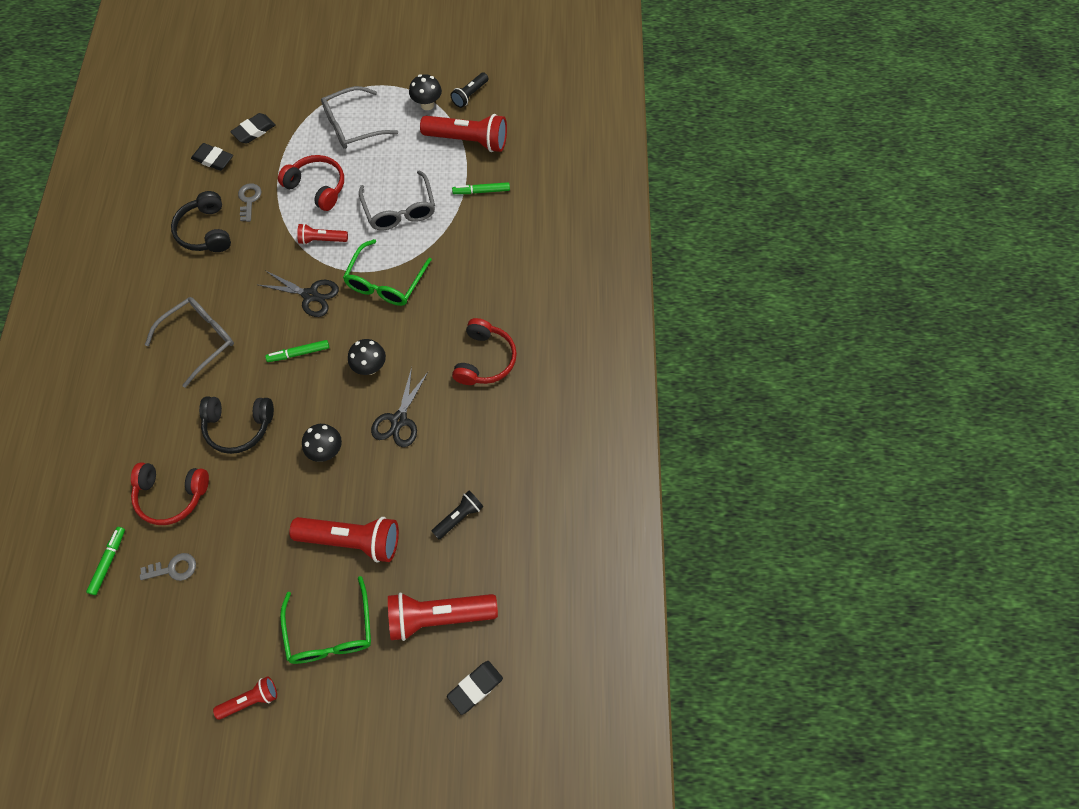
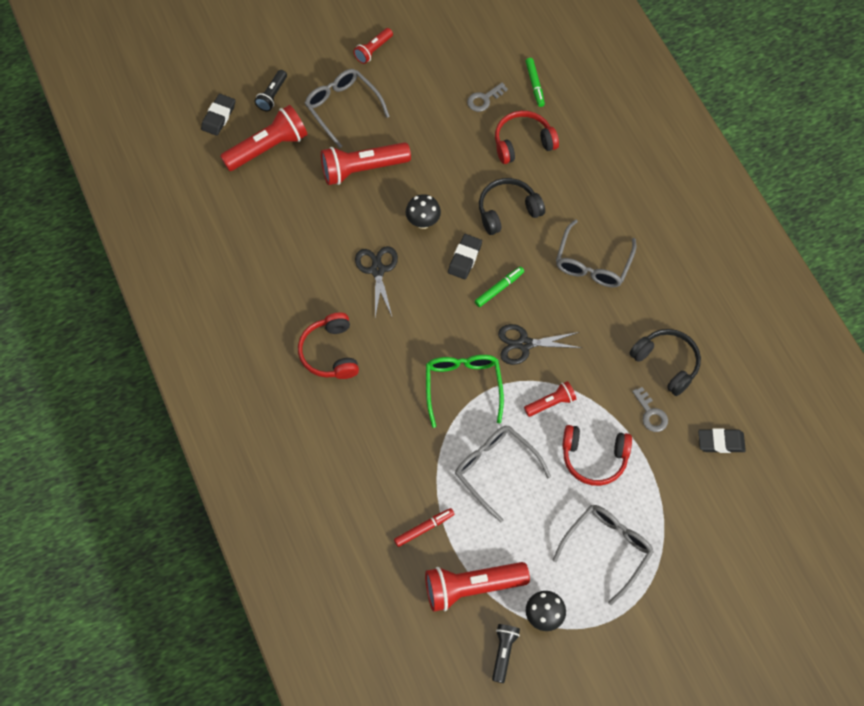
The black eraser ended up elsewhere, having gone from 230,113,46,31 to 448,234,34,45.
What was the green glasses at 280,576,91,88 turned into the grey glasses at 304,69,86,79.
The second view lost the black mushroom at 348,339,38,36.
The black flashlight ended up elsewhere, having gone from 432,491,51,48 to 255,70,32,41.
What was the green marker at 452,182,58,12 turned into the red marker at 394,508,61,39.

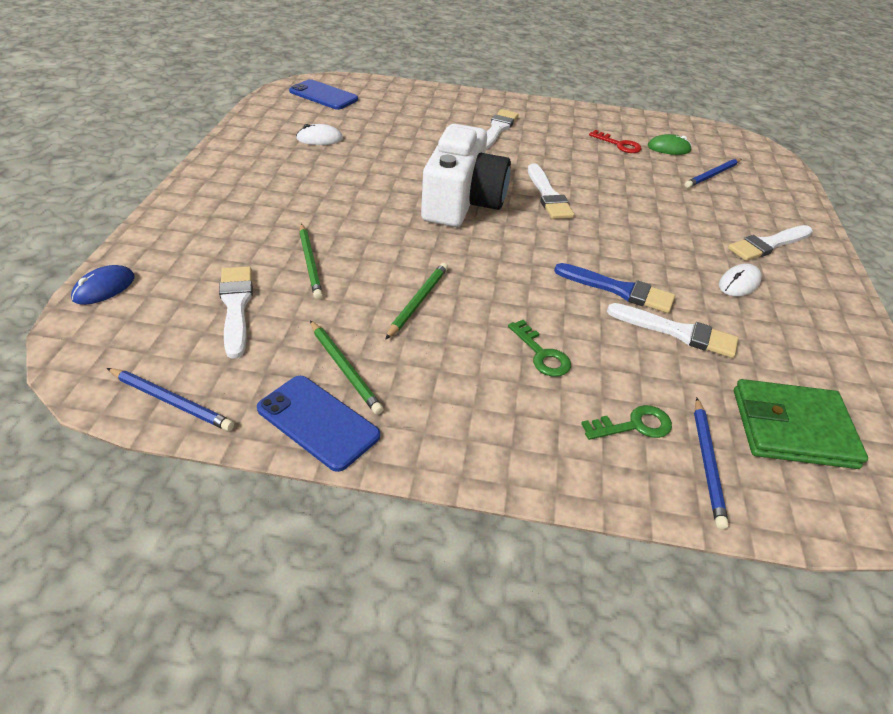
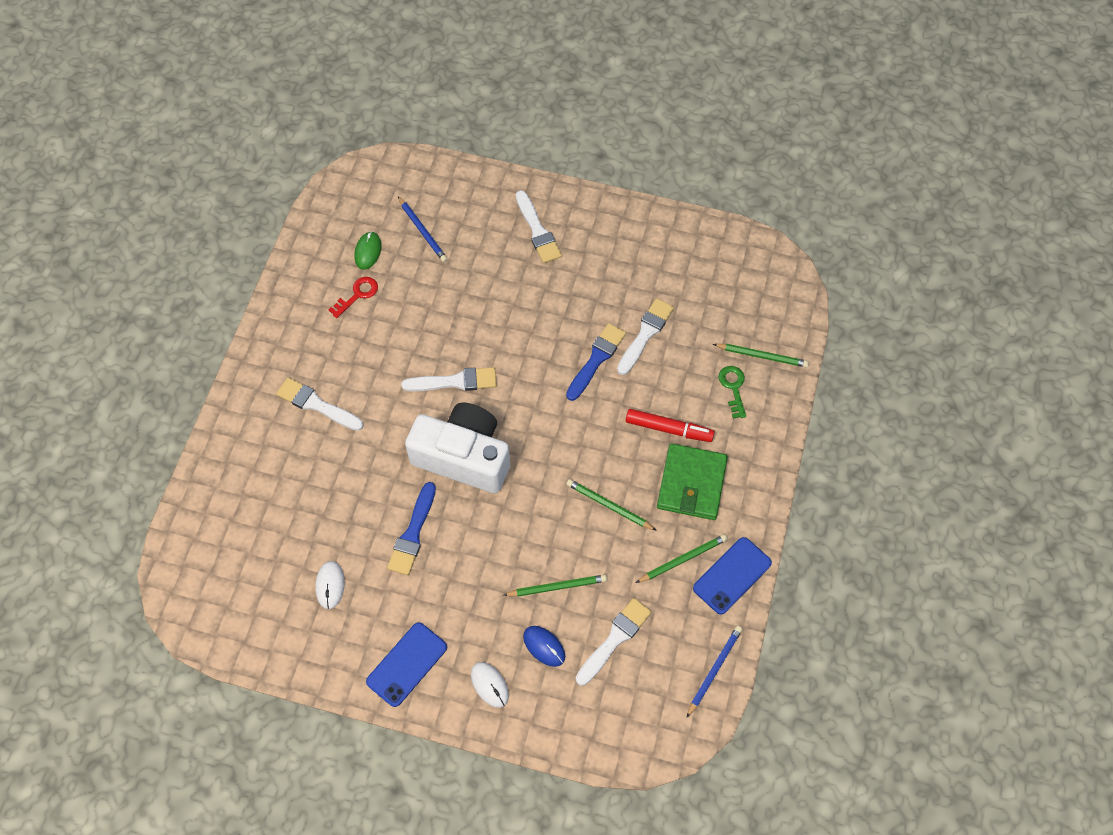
The blue mouse ended up elsewhere, having gone from 71,265,64,40 to 523,626,42,41.
The white brush at 219,266,34,93 ended up facing another way, 135 degrees clockwise from before.
The blue phone ended up elsewhere, having gone from 289,79,69,31 to 366,622,81,85.
Where the green key stood at 508,320,63,57, the red marker came to stand at 626,409,89,33.
What was the blue pencil at 694,398,35,131 turned into the green pencil at 713,344,96,24.
The white mouse ended up elsewhere, having gone from 719,264,43,32 to 471,662,38,46.
The green wallet ended up elsewhere, having gone from 734,379,134,90 to 657,443,71,77.
The second view gained the blue brush at 387,482,49,93.

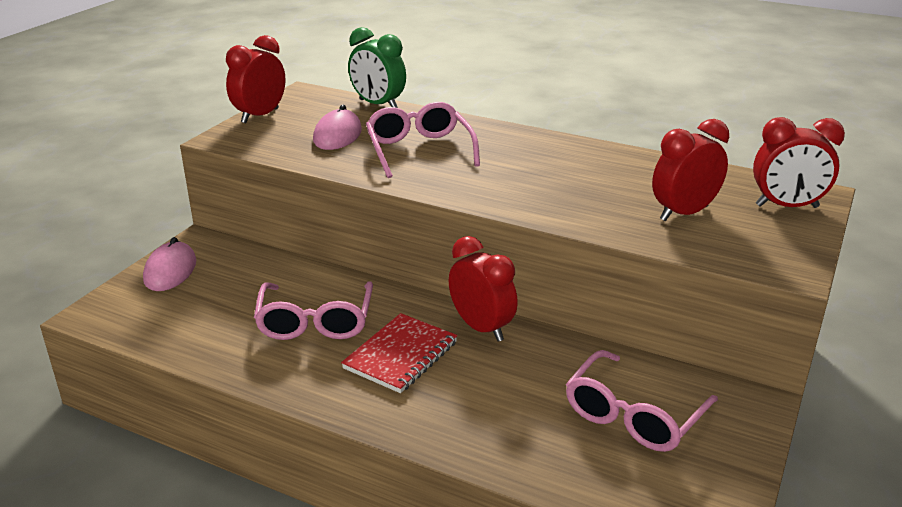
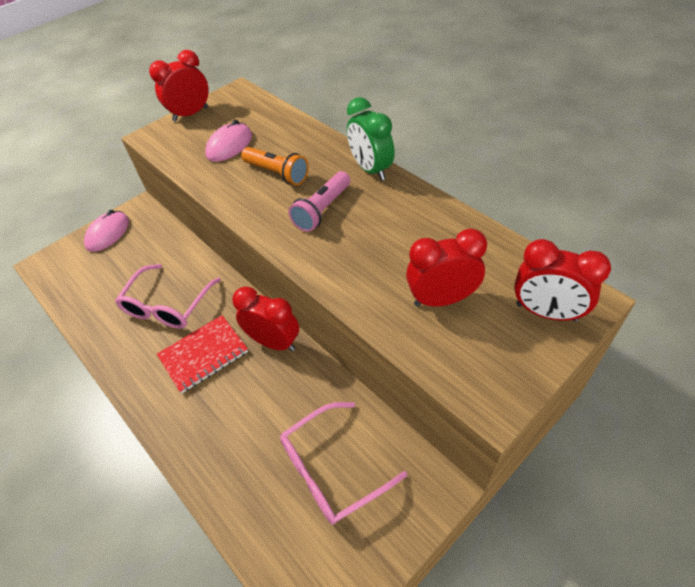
The green clock ended up elsewhere, having gone from 348,27,58,81 to 347,97,48,84.
Where the pink glasses stood at 366,102,114,76, the orange flashlight came to stand at 241,147,68,38.
The red clock at 449,236,69,106 ended up facing another way, 45 degrees counterclockwise from before.
The second view gained the pink flashlight at 288,171,62,61.

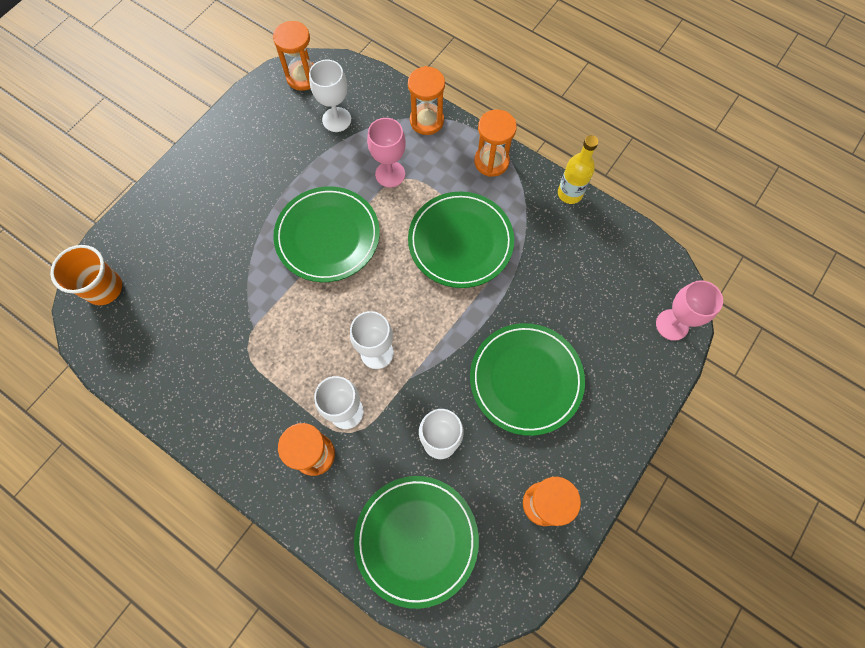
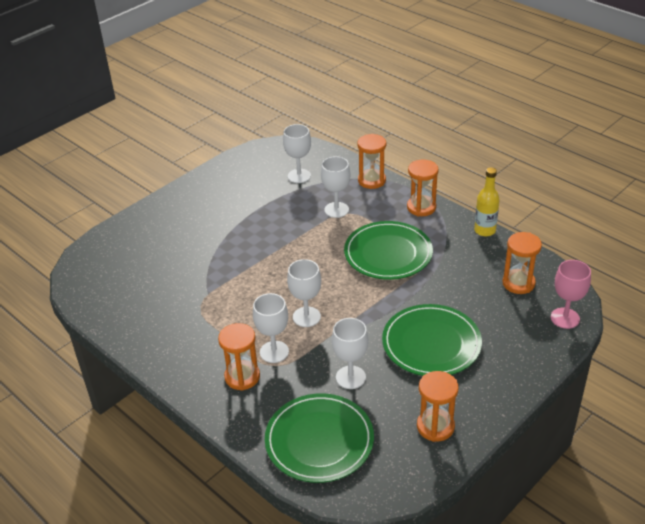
The second view lost the orange cup at 50,245,72,60.
The orange hourglass ended up elsewhere, having gone from 273,21,41,70 to 502,232,40,62.
The second view lost the green plate at 273,186,107,96.
What was the pink goblet at 367,118,39,69 turned into the white goblet at 321,156,29,62.

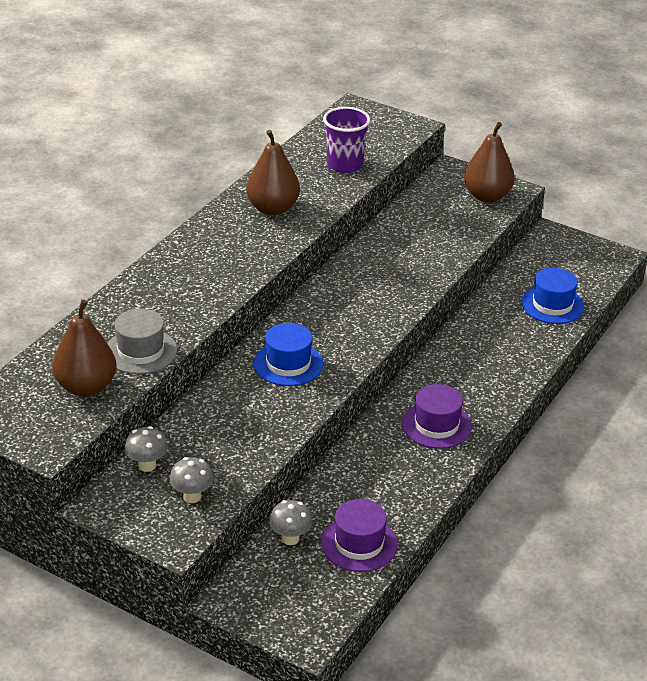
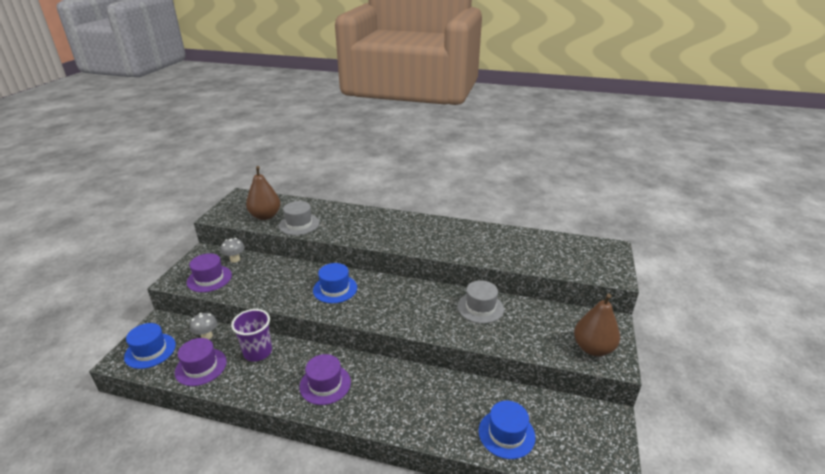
Where the grey mushroom stood at 169,457,45,46, the purple hat came to stand at 187,253,45,39.
The second view lost the brown pear at 246,130,54,85.
The purple cup ended up elsewhere, having gone from 323,107,47,66 to 231,309,41,53.
The second view gained the blue hat at 124,323,52,46.
The second view gained the grey hat at 457,280,47,44.

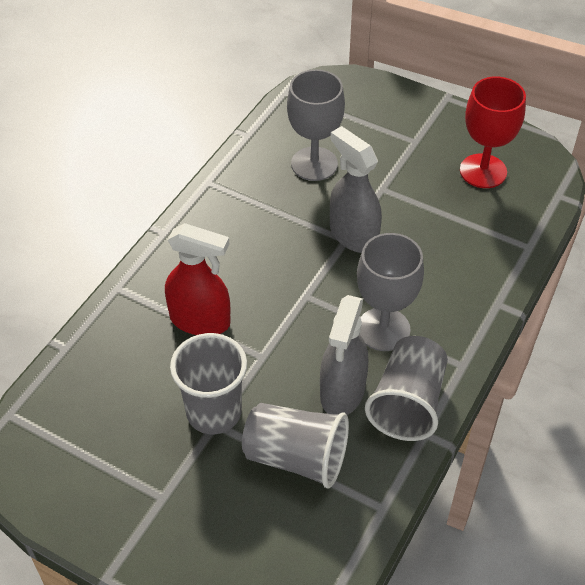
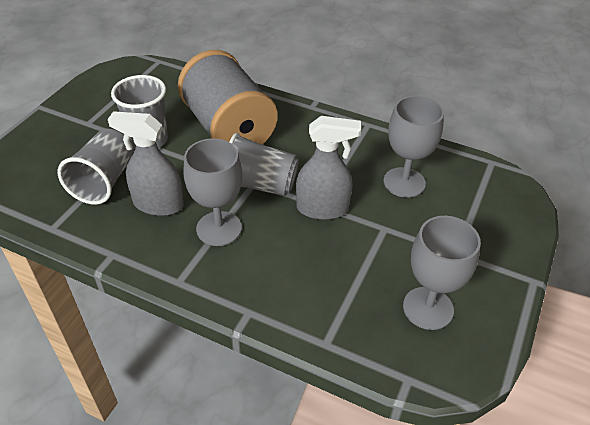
Where the red spray bottle stood at 165,223,66,112, the grey spool came to stand at 178,50,100,94.
The grey spray bottle at 330,126,52,127 ended up facing another way, 45 degrees clockwise from before.
The grey cup ended up elsewhere, having gone from 365,336,83,105 to 229,133,70,63.
What was the red goblet at 460,77,66,111 turned into the grey goblet at 403,216,78,114.

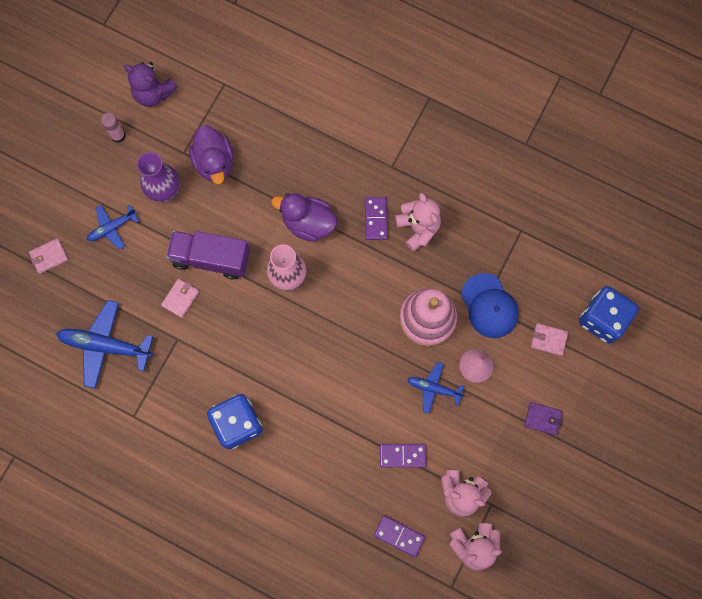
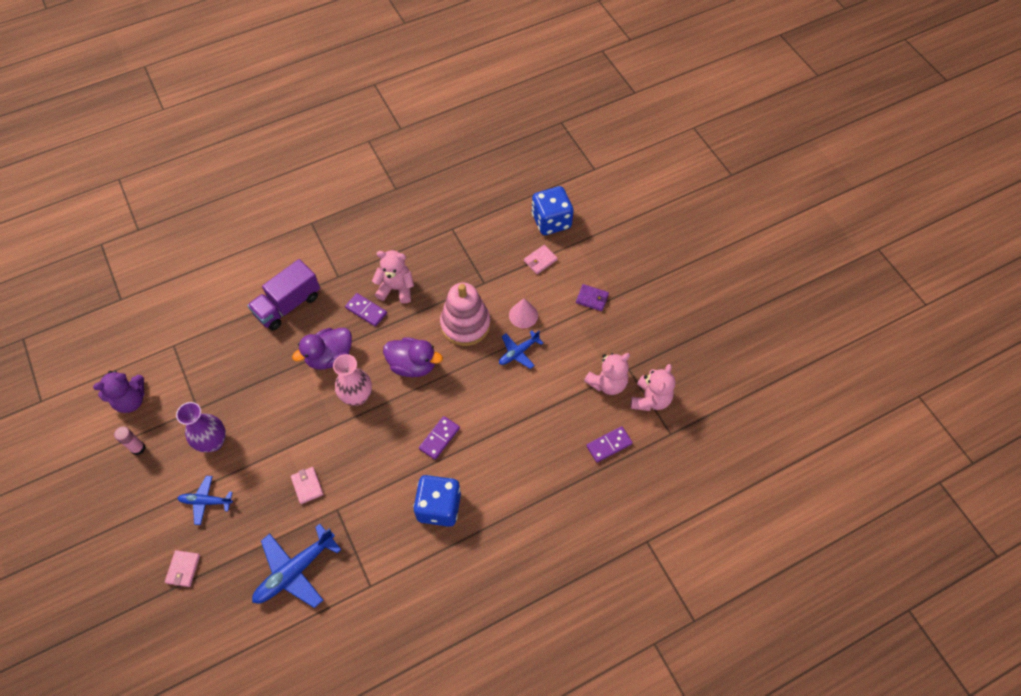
The blue plane at 87,205,52,45 ended up facing another way, 90 degrees clockwise from before.
The purple truck ended up elsewhere, having gone from 166,231,84,48 to 247,259,73,72.
The purple duck ended up elsewhere, having gone from 189,125,45,59 to 383,337,60,40.
The purple domino ended up elsewhere, having gone from 380,444,46,23 to 419,416,41,44.
The second view lost the blue cap at 461,273,58,65.
The purple wallet at 524,402,39,33 ended up facing another way, 60 degrees clockwise from before.

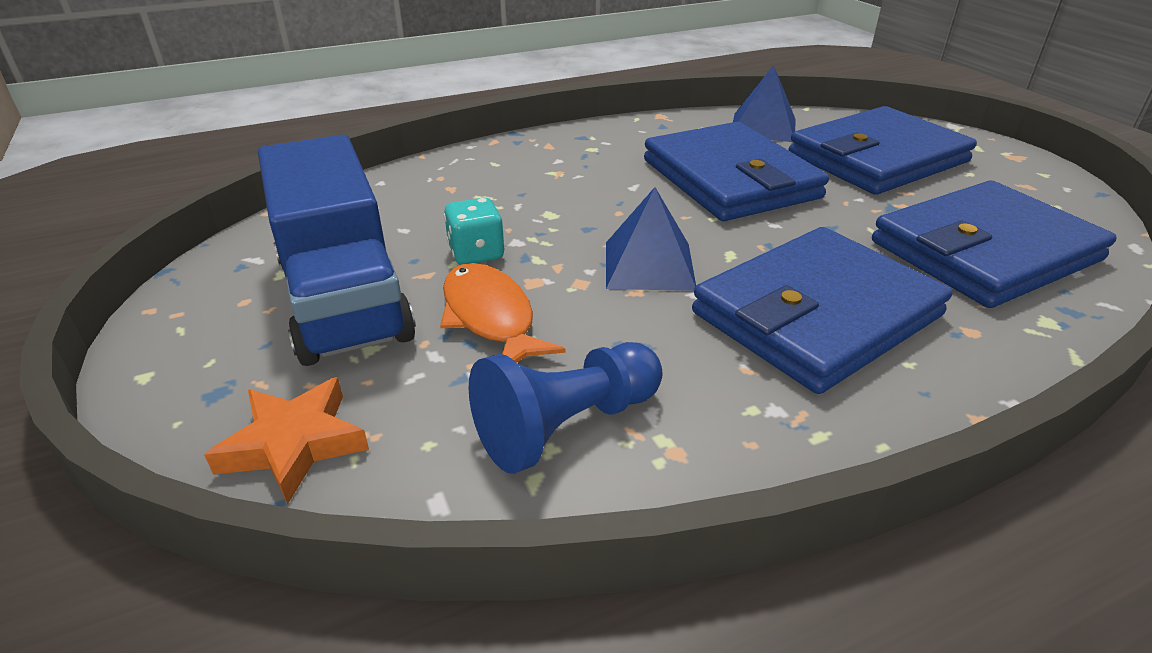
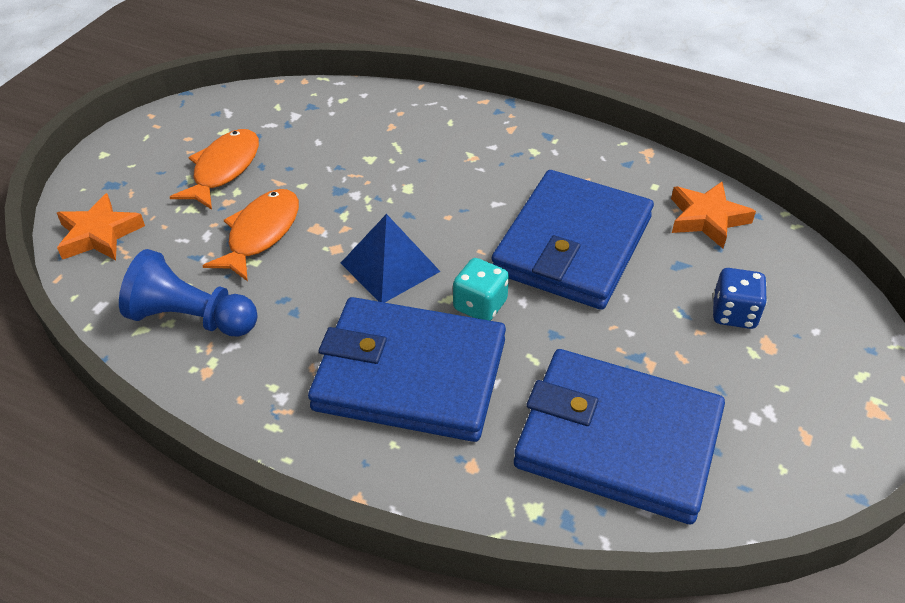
Where the blue truck stood at 258,134,158,232, the orange fish came to stand at 170,129,89,81.
The turquoise dice ended up elsewhere, having gone from 444,198,61,67 to 453,258,56,63.
Where the blue pyramid stood at 733,65,63,77, the orange star came to stand at 671,181,85,68.
Where the blue wallet stood at 788,106,189,89, the blue dice came to stand at 713,268,54,61.

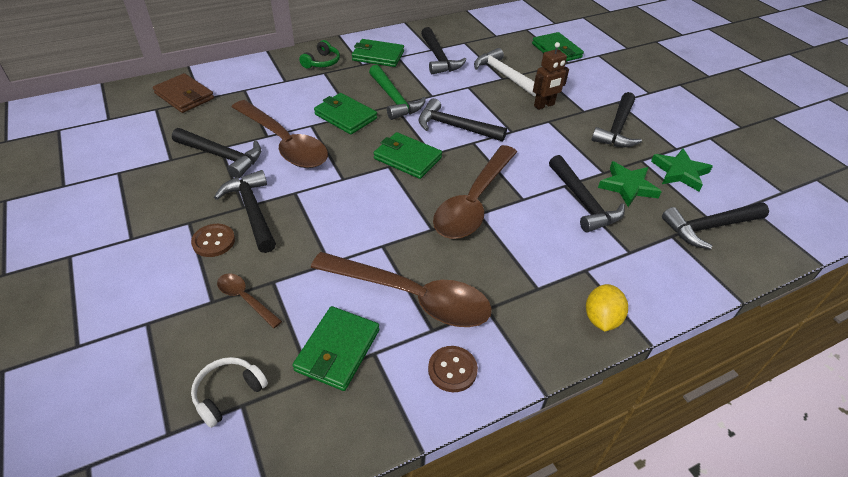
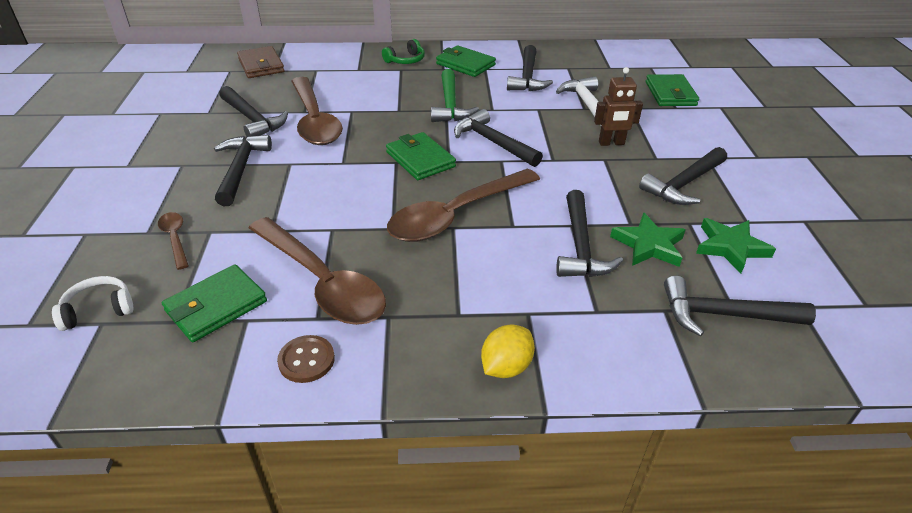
The second view lost the brown button at 191,224,44,33.
The second view lost the green wallet at 314,93,63,42.

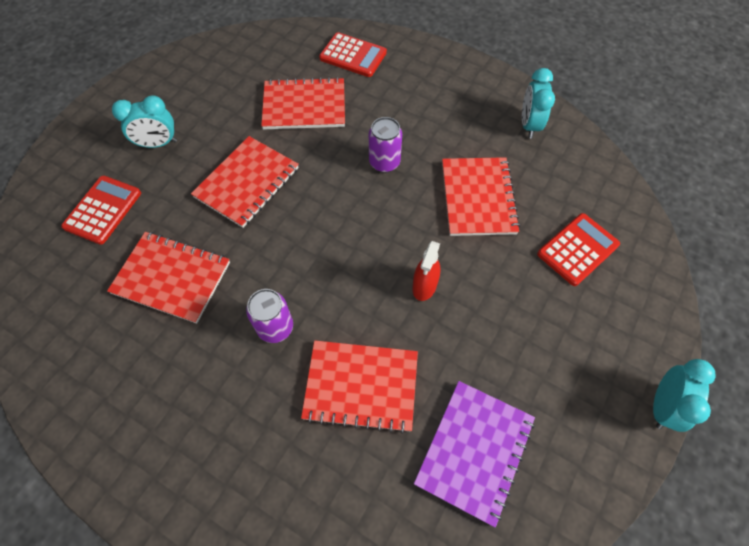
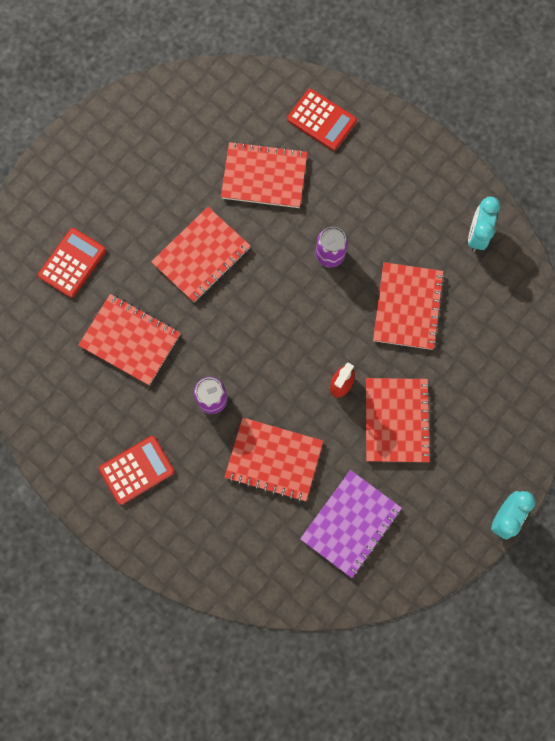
The second view lost the turquoise clock at 112,95,65,53.
The red calculator ended up elsewhere, having gone from 537,213,83,73 to 99,436,76,69.
The second view gained the red notebook at 366,378,65,84.

